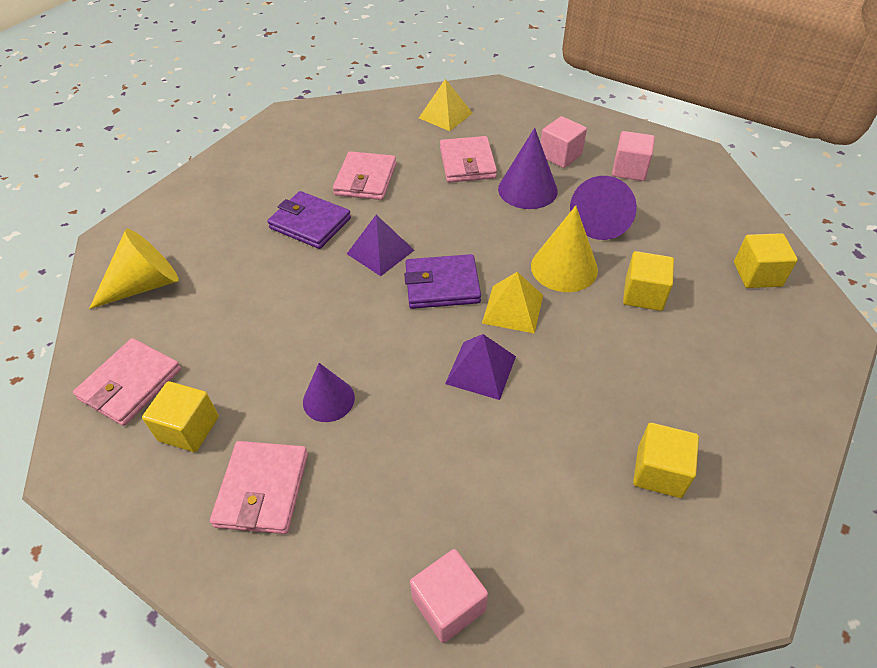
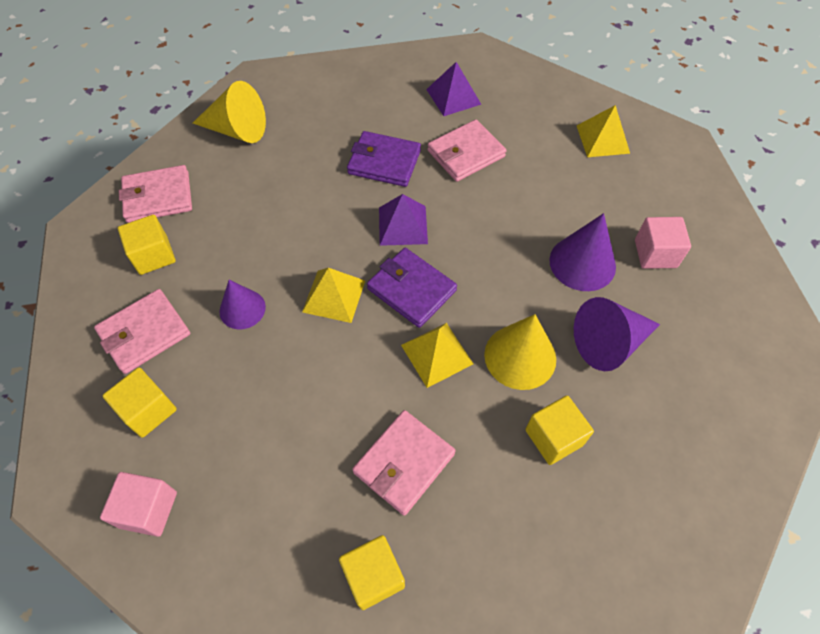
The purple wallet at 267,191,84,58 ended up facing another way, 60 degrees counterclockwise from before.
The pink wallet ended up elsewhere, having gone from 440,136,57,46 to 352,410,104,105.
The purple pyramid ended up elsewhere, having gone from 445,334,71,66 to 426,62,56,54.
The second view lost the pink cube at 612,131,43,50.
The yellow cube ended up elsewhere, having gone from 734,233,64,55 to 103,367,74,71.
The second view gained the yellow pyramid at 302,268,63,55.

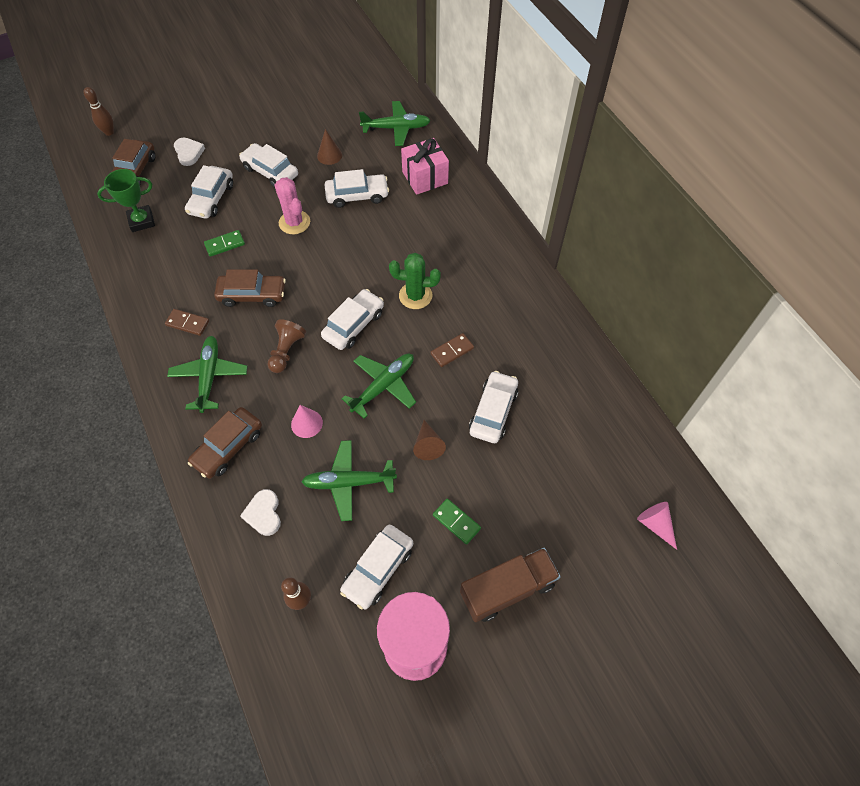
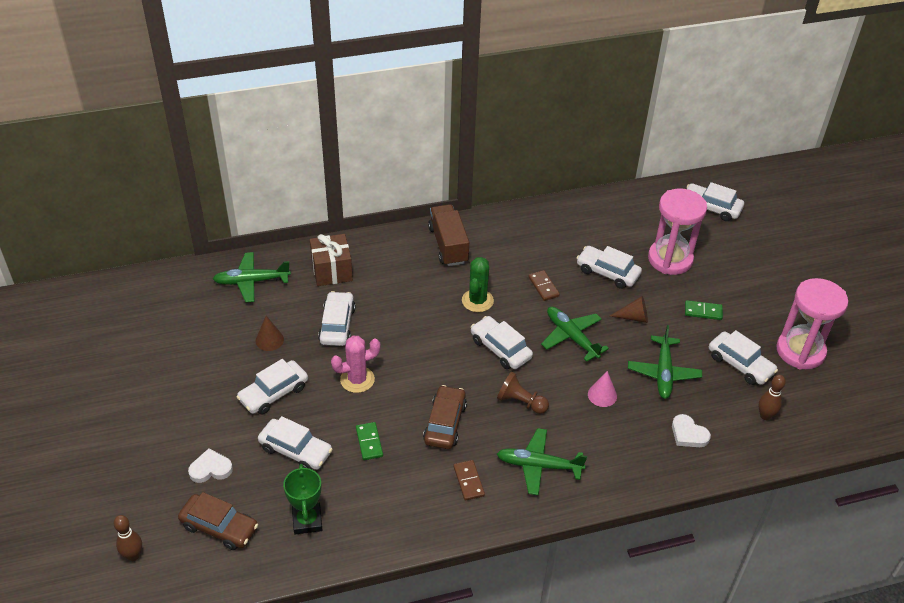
The brown domino at 165,309,44,27 ended up facing another way, 45 degrees counterclockwise from before.
The second view lost the brown car at 188,407,74,72.
The white heart at 240,489,41,47 ended up facing another way, 45 degrees clockwise from before.
The green plane at 359,101,72,45 ended up facing another way, 105 degrees counterclockwise from before.
What was the pink gift at 401,138,48,57 turned into the brown gift at 310,234,43,52.
The green domino at 433,499,48,46 ended up facing another way, 45 degrees clockwise from before.
The brown truck ended up elsewhere, having gone from 460,548,101,74 to 428,204,41,62.
Where the pink cone stood at 637,502,40,48, the white car came to stand at 687,182,57,39.
The second view gained the pink hourglass at 648,188,59,87.

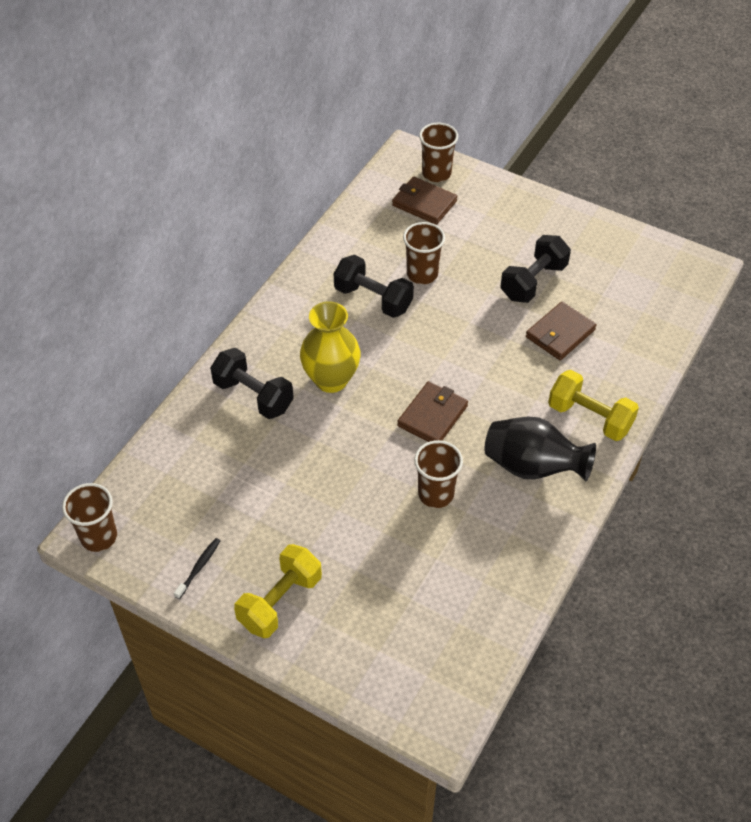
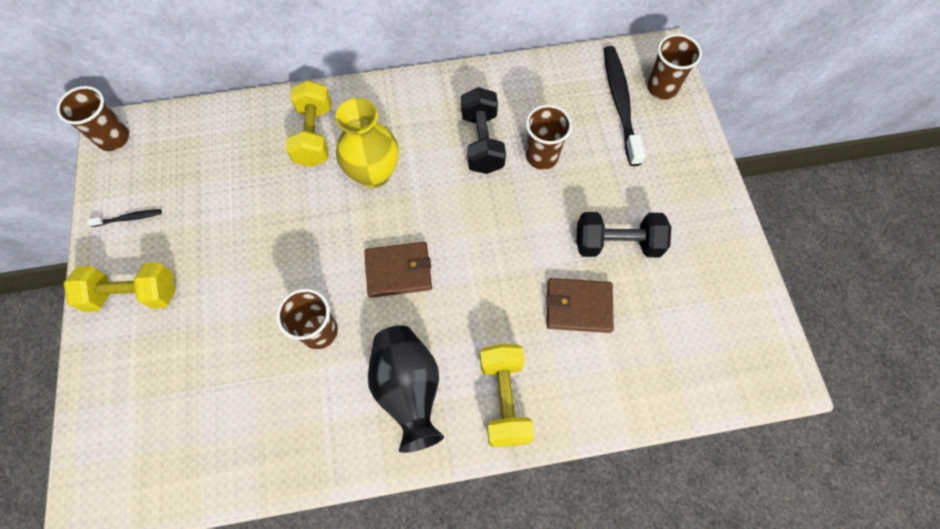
What was the black dumbbell at 210,348,84,71 turned into the yellow dumbbell at 286,80,46,87.
Where the brown wallet stood at 392,176,66,49, the black toothbrush came to stand at 604,46,41,120.

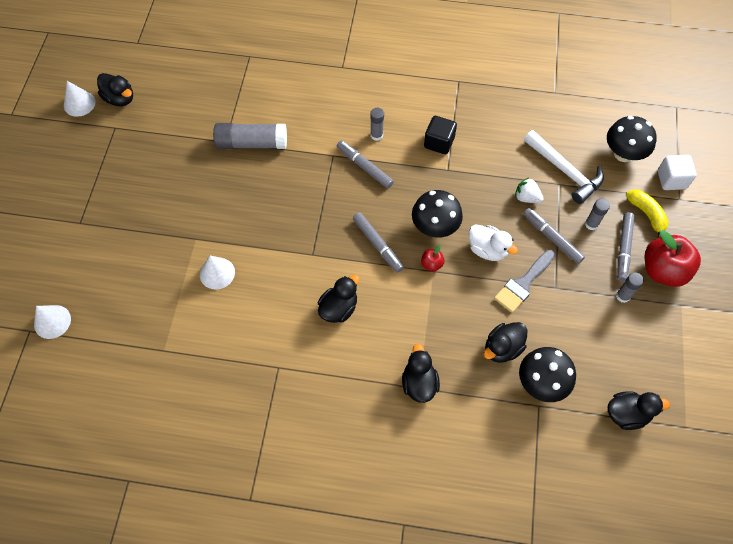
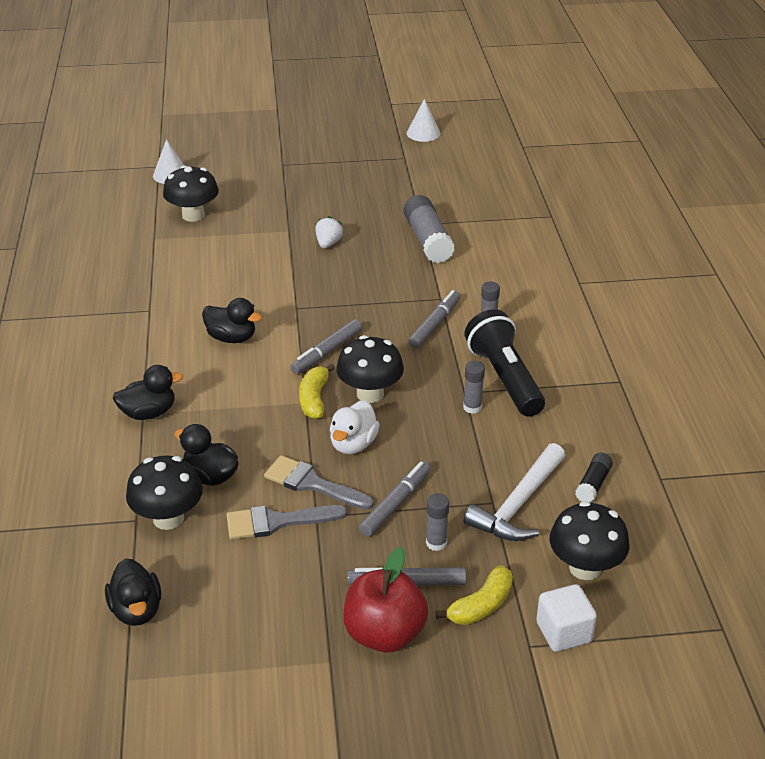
The second view lost the black duck at 97,73,36,33.
The second view lost the white cone at 200,256,35,33.
Where the red apple stood at 421,245,24,27, the yellow banana came to stand at 299,363,36,56.
Where the black cube stood at 424,116,33,38, the black flashlight came to stand at 465,309,80,108.
The white strawberry ended up elsewhere, having gone from 515,177,29,26 to 315,216,28,32.
The grey glue stick ended up elsewhere, having gone from 616,273,28,30 to 463,361,22,53.
The second view gained the black mushroom at 163,165,56,57.
The second view gained the grey brush at 226,505,121,35.
The second view gained the black glue stick at 575,453,38,50.

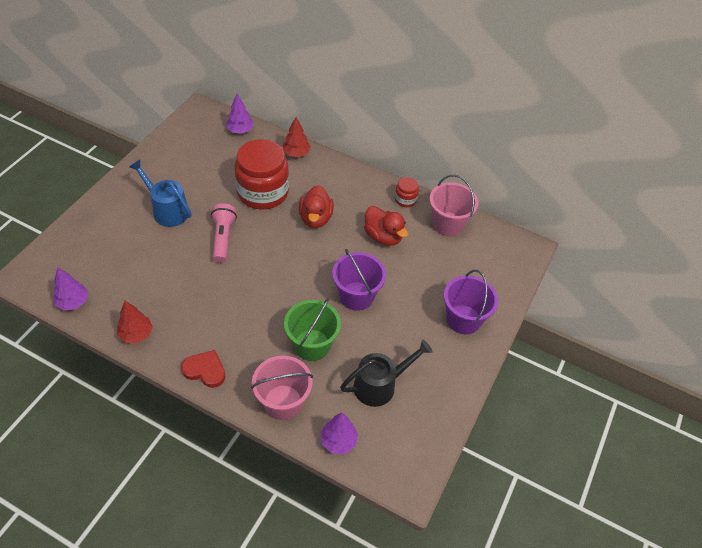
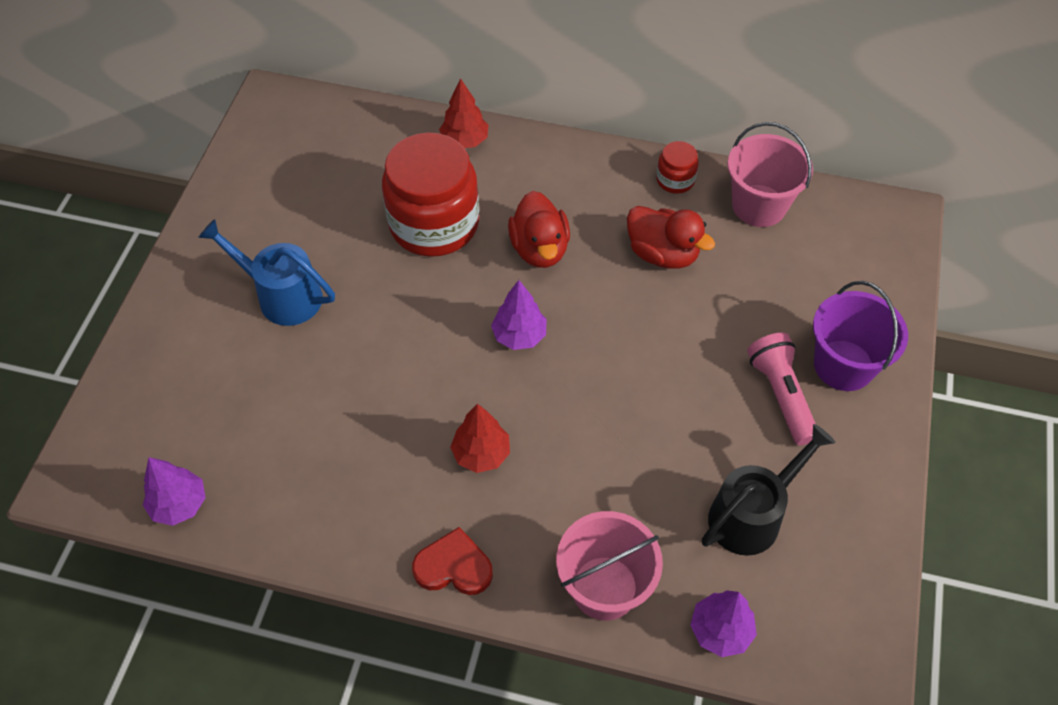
The red tree ended up elsewhere, having gone from 117,301,36,42 to 450,404,60,69.
The pink flashlight ended up elsewhere, having gone from 211,203,26,60 to 747,333,69,112.
The purple tree ended up elsewhere, having gone from 226,94,28,40 to 491,280,56,70.
The second view lost the green bucket at 284,298,57,63.
The second view lost the purple bucket at 332,249,54,62.

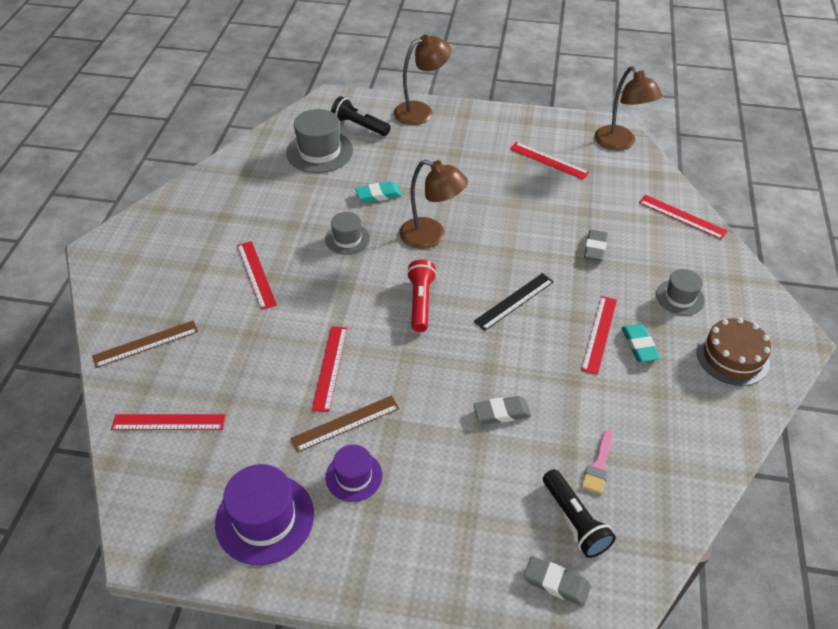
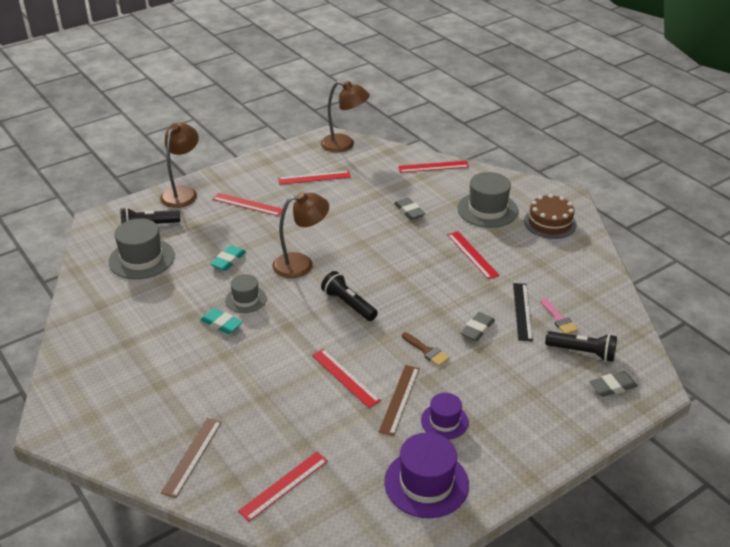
The red ruler ended up elsewhere, having gone from 237,241,40,69 to 213,193,70,23.
What was the red flashlight at 407,260,30,72 turned into the black flashlight at 321,271,57,50.
The black ruler ended up elsewhere, having gone from 474,273,80,58 to 513,283,20,58.
The turquoise eraser ended up elsewhere, having gone from 622,324,38,38 to 200,308,43,26.
The size of the grey hat at 656,269,49,46 changed by a factor of 1.66.
The second view gained the brown brush at 402,332,48,34.

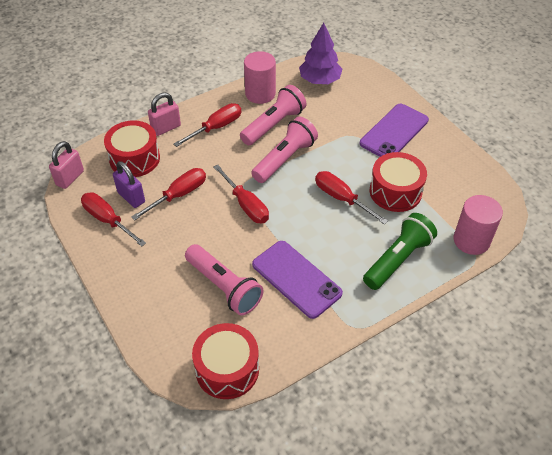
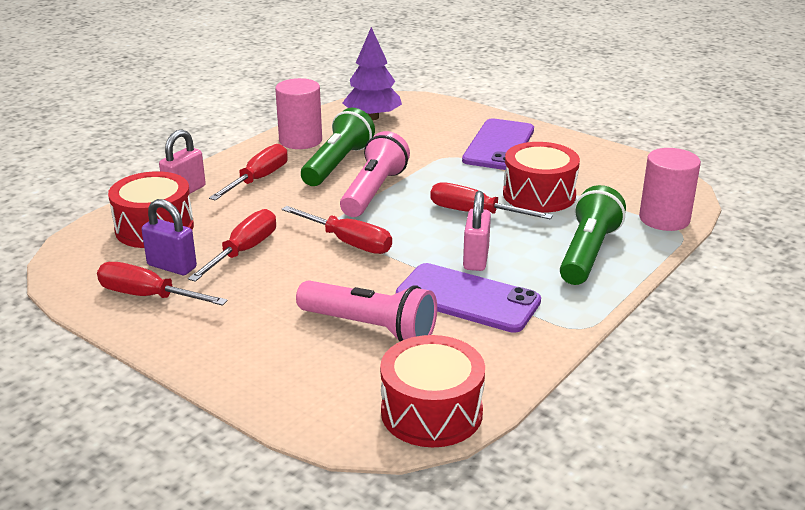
The pink padlock ended up elsewhere, having gone from 49,141,35,48 to 463,191,28,80.
What was the pink flashlight at 240,85,67,60 turned into the green flashlight at 301,108,74,78.

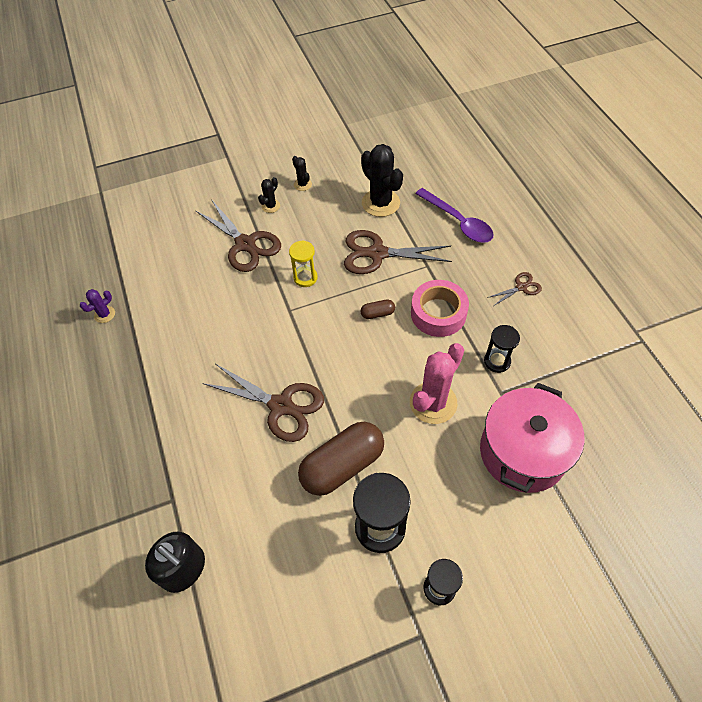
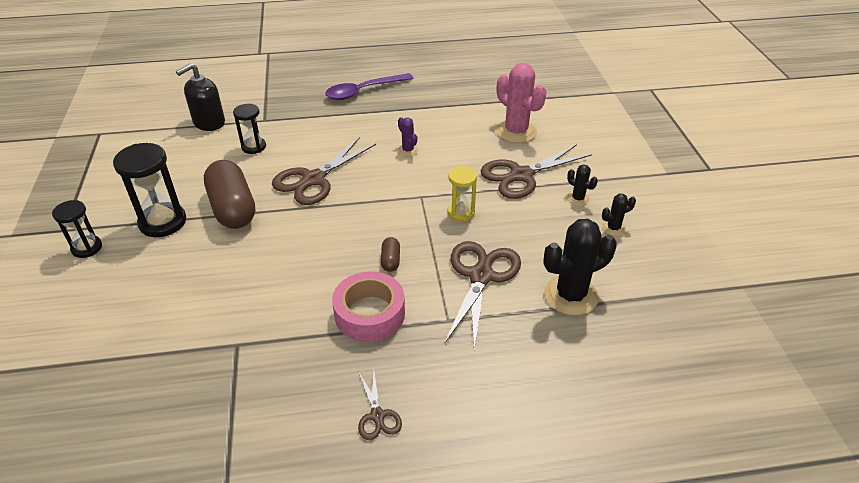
The purple cactus ended up elsewhere, having gone from 80,289,35,34 to 398,117,21,40.
The pink cactus ended up elsewhere, having gone from 410,343,54,81 to 496,63,51,80.
The purple spoon ended up elsewhere, having gone from 415,188,79,55 to 325,73,89,27.
The second view lost the pink pot at 480,383,105,110.
The black hourglass ended up elsewhere, having gone from 484,325,36,48 to 233,104,33,50.

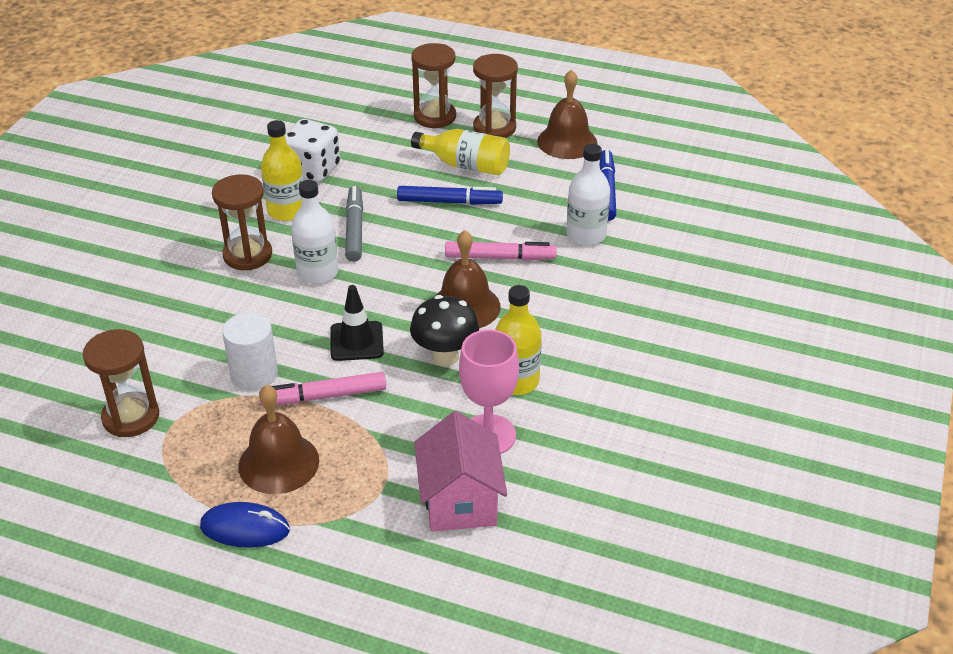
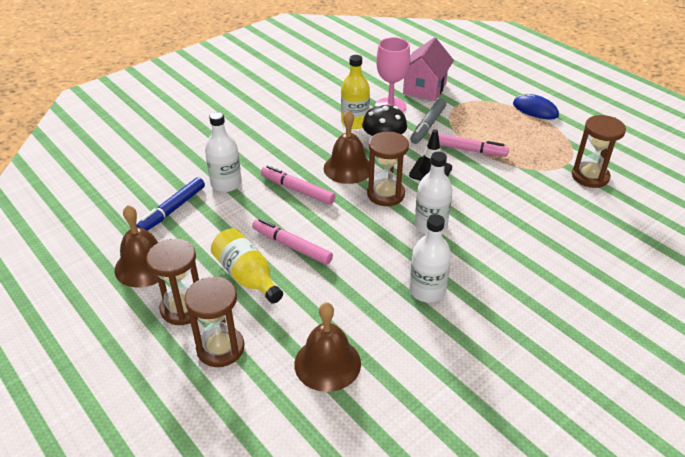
The brown hourglass ended up elsewhere, having gone from 212,174,60,96 to 367,132,42,74.
The second view lost the white cylinder at 222,312,56,78.
The brown bell ended up elsewhere, having gone from 239,385,80,109 to 294,302,67,90.
What was the yellow bottle at 261,120,43,101 turned into the white bottle at 409,214,42,89.
The second view lost the white dice at 285,119,55,64.
The grey marker ended up elsewhere, having gone from 345,186,18,76 to 410,98,36,46.
What was the blue marker at 397,186,106,19 turned into the pink marker at 252,218,81,47.

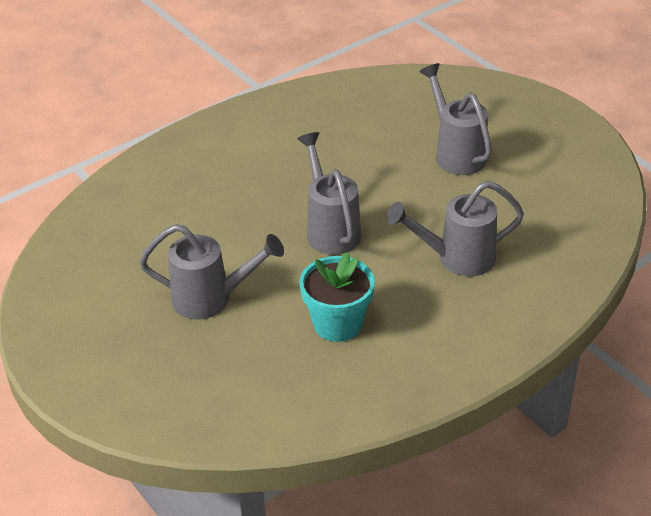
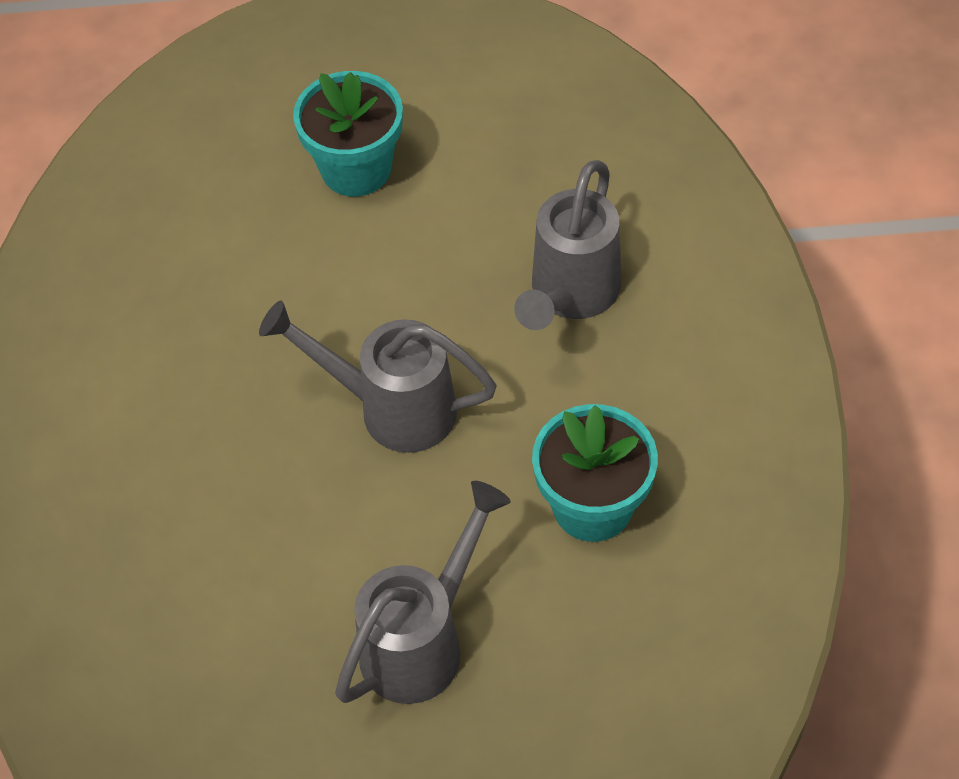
Where the grey watering can stood at 419,63,73,112, the turquoise flower pot came to stand at 293,71,110,126.

